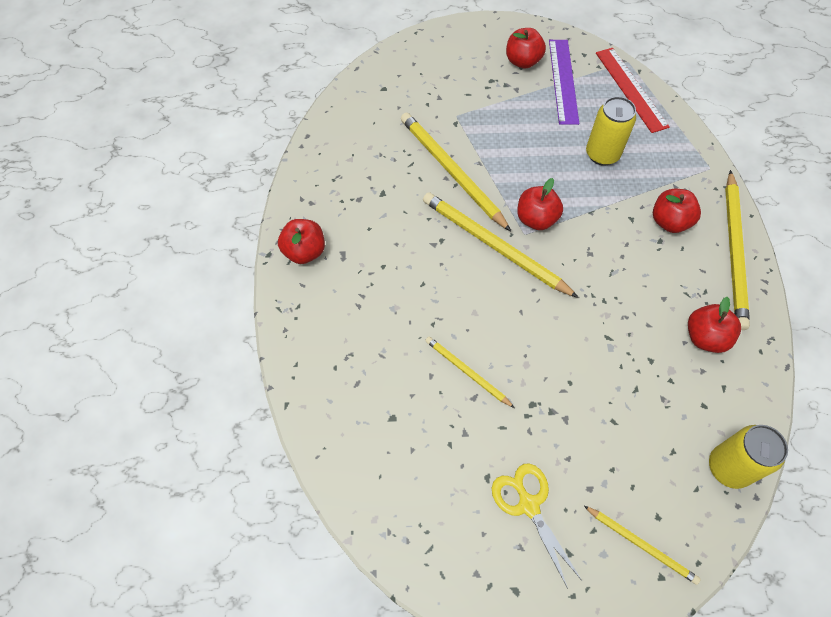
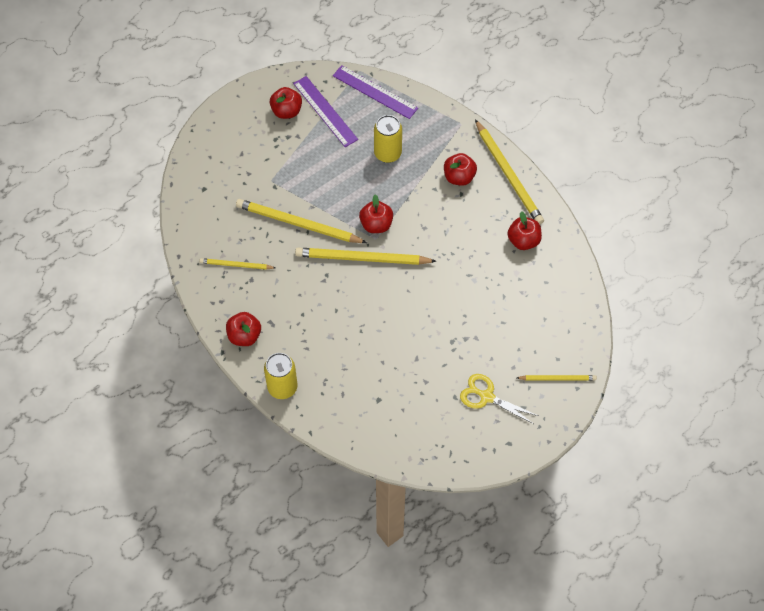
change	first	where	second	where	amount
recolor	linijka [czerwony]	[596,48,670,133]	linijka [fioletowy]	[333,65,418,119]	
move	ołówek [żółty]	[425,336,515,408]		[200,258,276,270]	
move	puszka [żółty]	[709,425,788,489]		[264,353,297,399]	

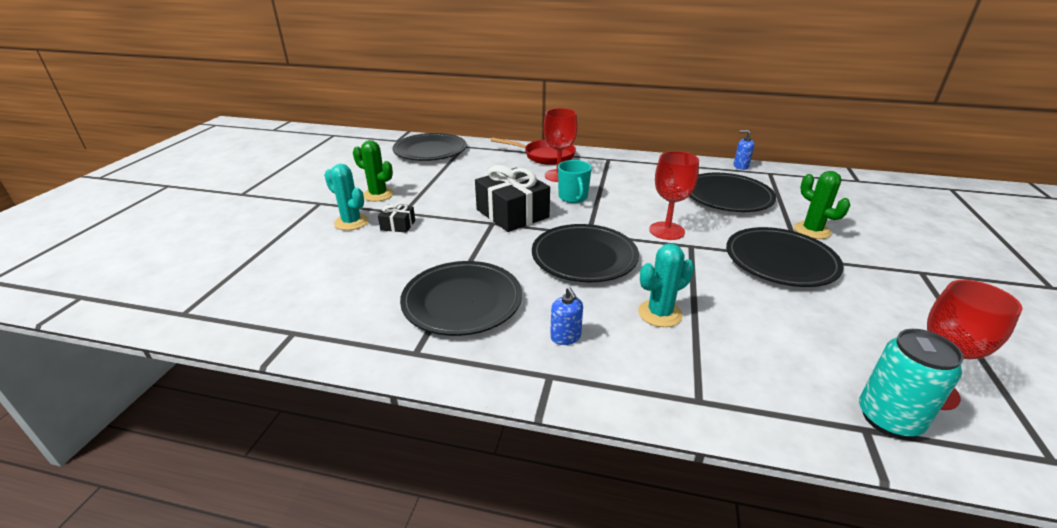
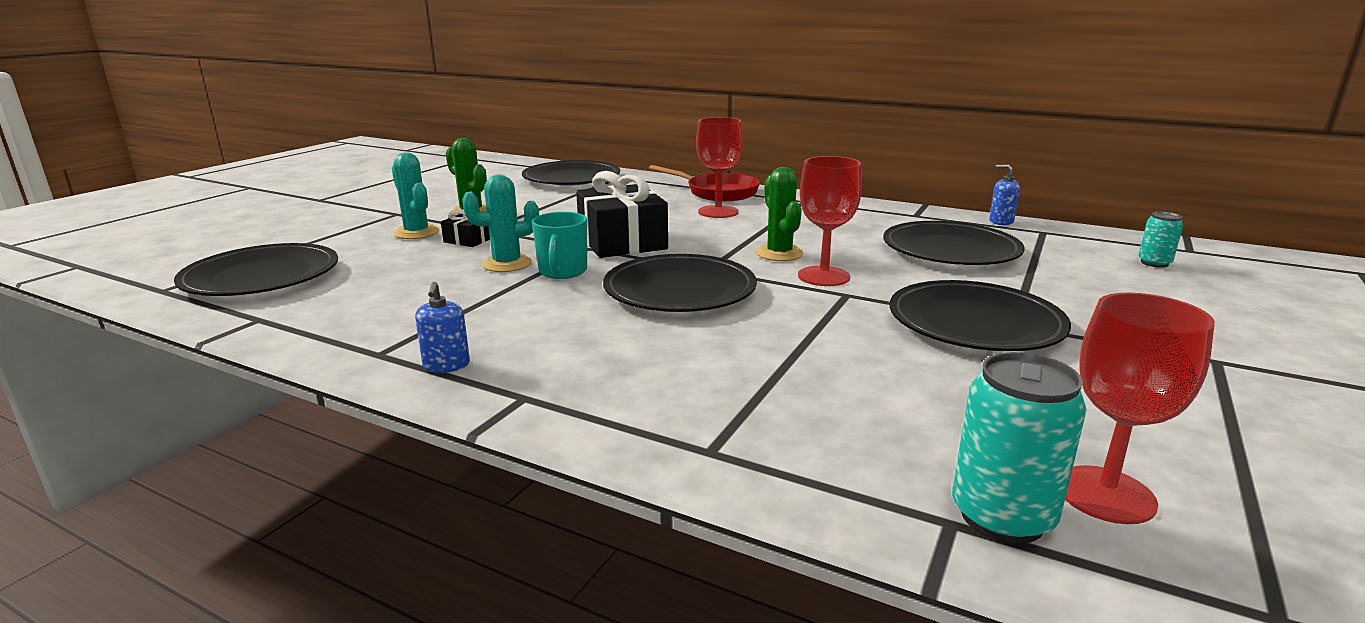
change	first	where	second	where	amount
move	kubek [turkusowy]	[558,160,592,203]		[532,212,587,279]	
move	kaktus [zielony]	[794,171,850,239]		[756,167,803,261]	
move	kaktus [turkusowy]	[638,243,694,327]		[462,175,539,272]	
move	talerz [czarny]	[400,261,522,336]		[174,243,338,296]	
move	dozownik mydła [niebieski]	[550,287,583,345]		[415,282,470,373]	
insert			puszka [turkusowy]	[1138,211,1183,268]	

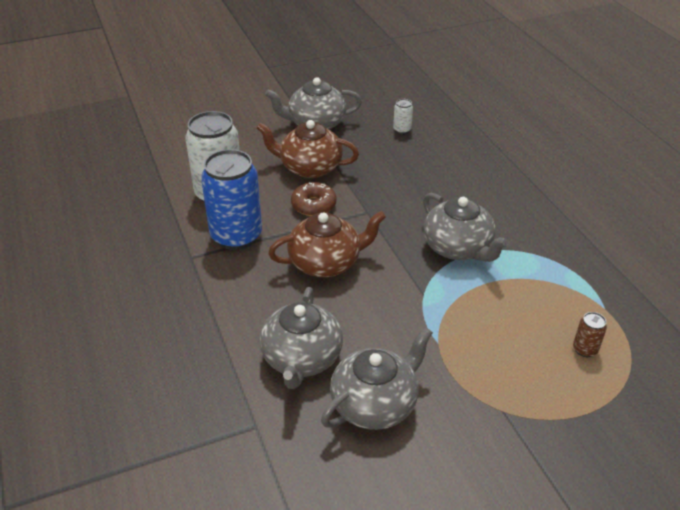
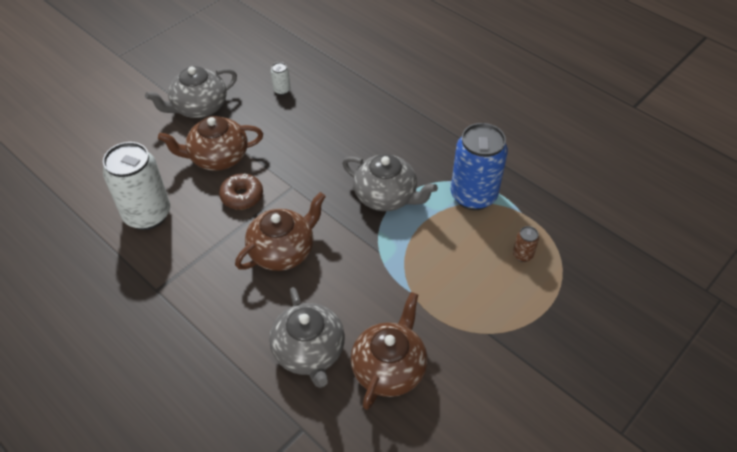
change	first	where	second	where	amount
move	puszka [niebieski]	[201,149,262,250]		[451,123,508,210]	
recolor	imbryk [szary]	[321,327,433,430]	imbryk [brązowy]	[351,292,427,410]	

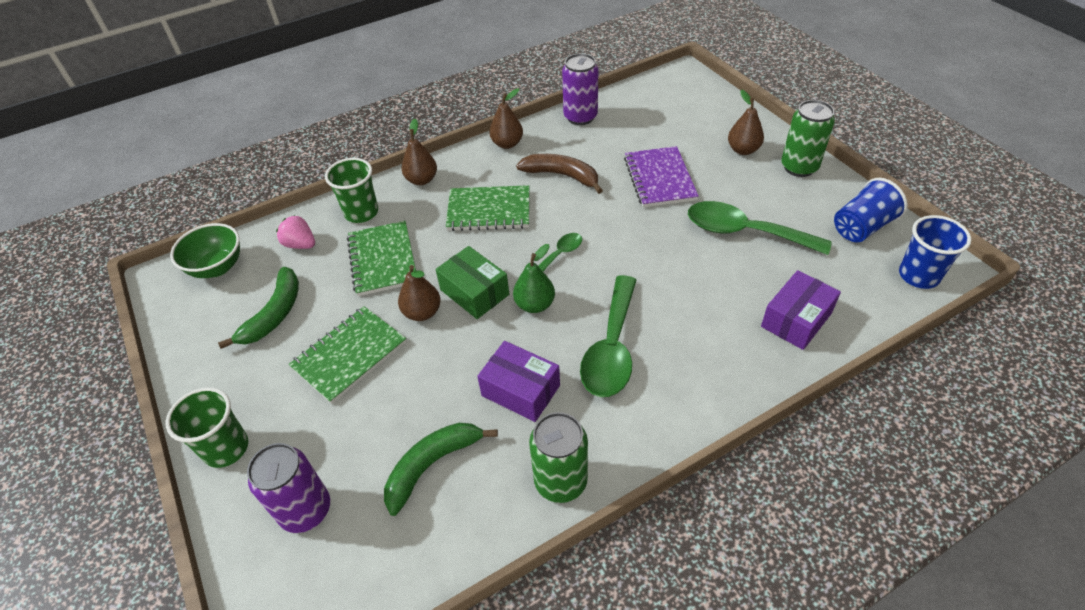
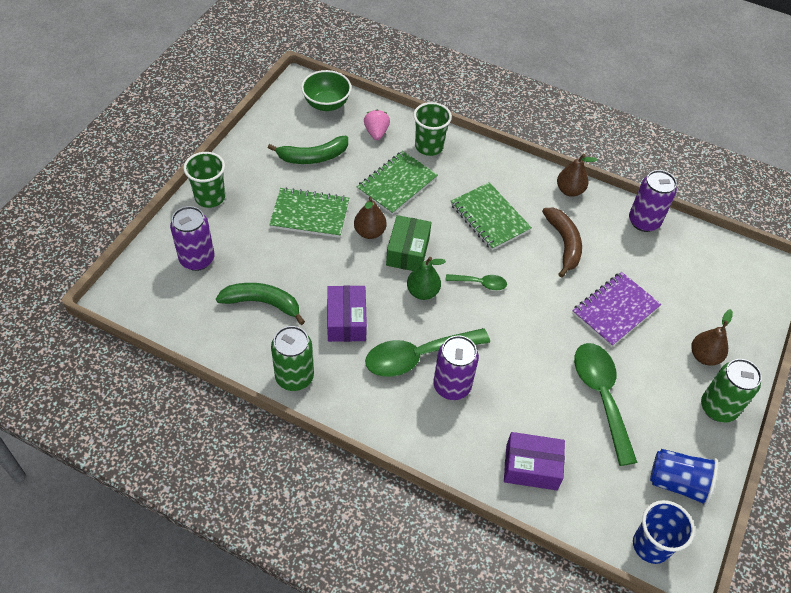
change	first	where	second	where	amount
delete	gruszka [brązowy]	[401,119,437,185]			
insert			puszka [fioletowy]	[433,336,479,400]	

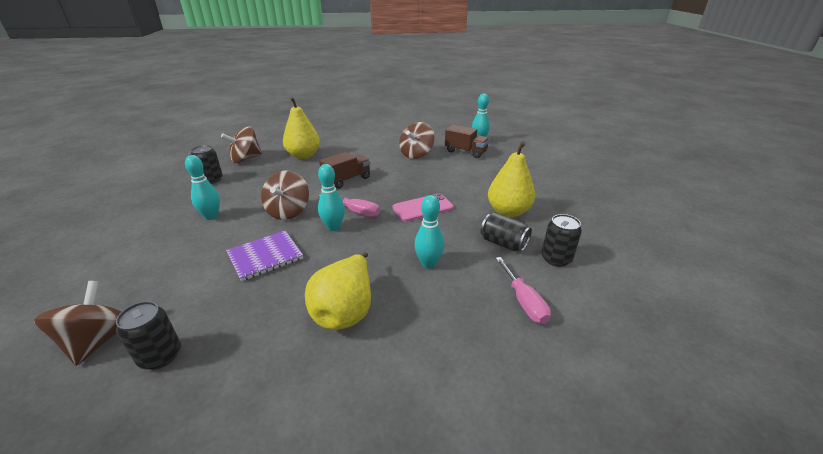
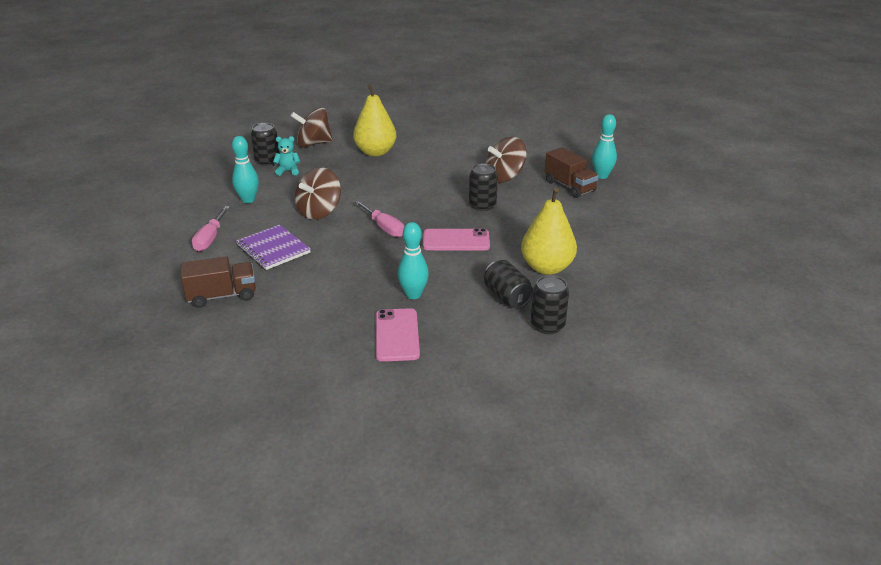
change	first	where	second	where	amount
move	ciężarówka [brązowy]	[319,152,370,189]		[181,256,256,308]	
delete	kręgiel [turkusowy]	[318,164,345,231]			
rotate	zeszyt [fioletowy]	[226,231,303,282]		[236,225,311,270]	60 degrees clockwise
delete	gruszka [żółty]	[305,252,371,330]			
move	śrubokręt [różowy]	[495,257,551,324]		[192,206,230,251]	
delete	bączek [brązowy]	[34,281,121,366]			
move	puszka [czarny]	[116,301,181,370]		[469,163,498,211]	
insert			miś [turkusowy]	[273,136,300,176]	
insert			telefon [różowy]	[376,308,420,362]	

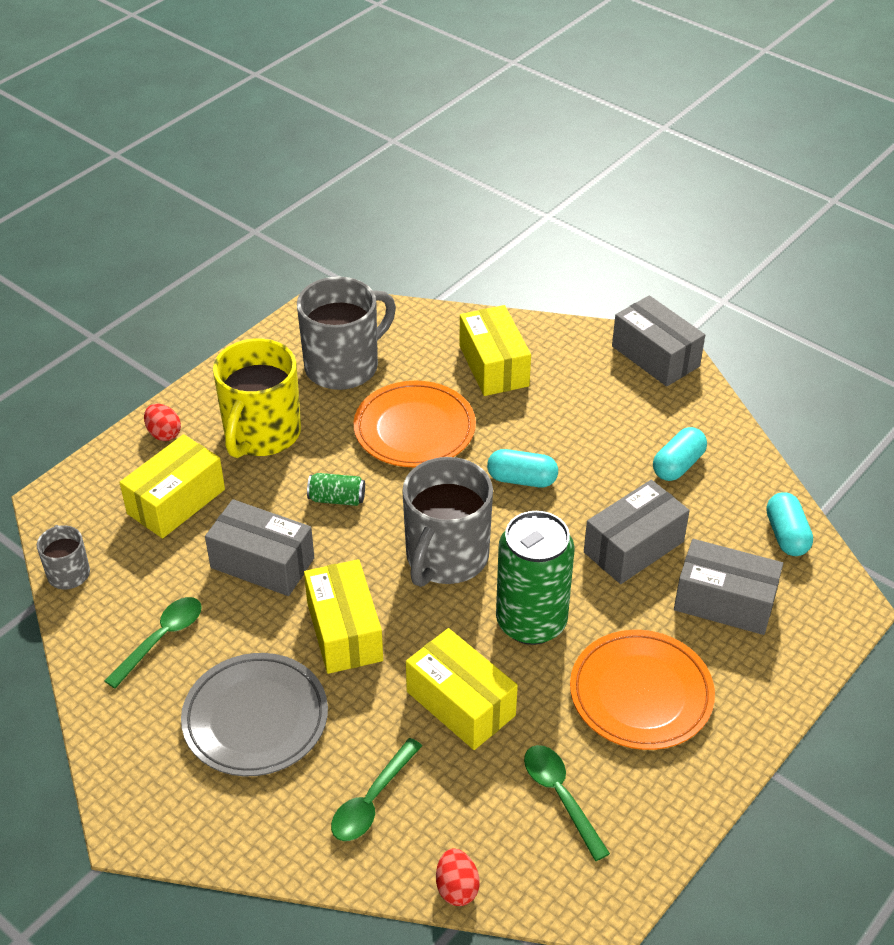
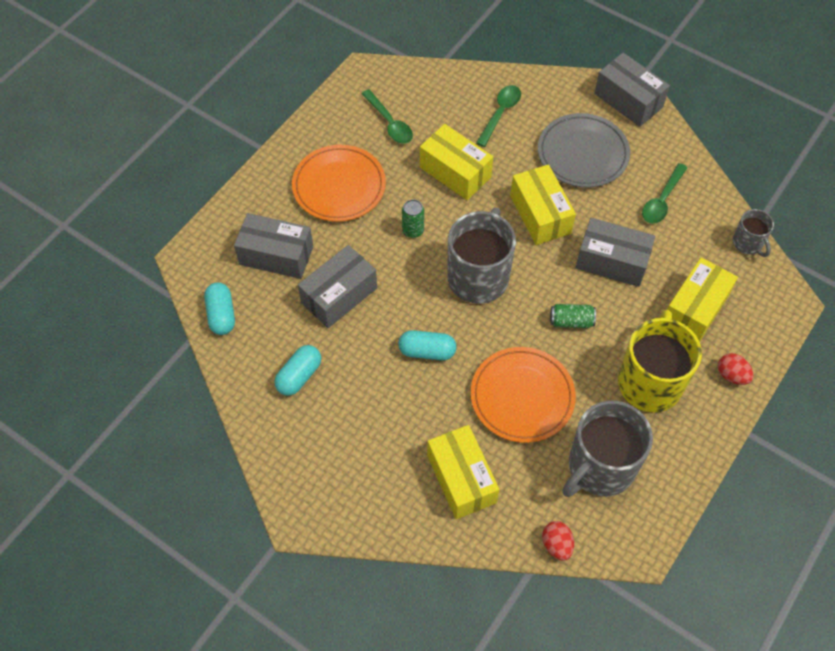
change	first	where	second	where	amount
move	pudełko [szary]	[612,295,705,387]		[594,53,670,127]	
resize	puszka [zielony]	[496,511,575,645]		[402,199,424,238]	x0.44
move	jajko [czerwony]	[436,848,480,906]		[542,521,574,561]	

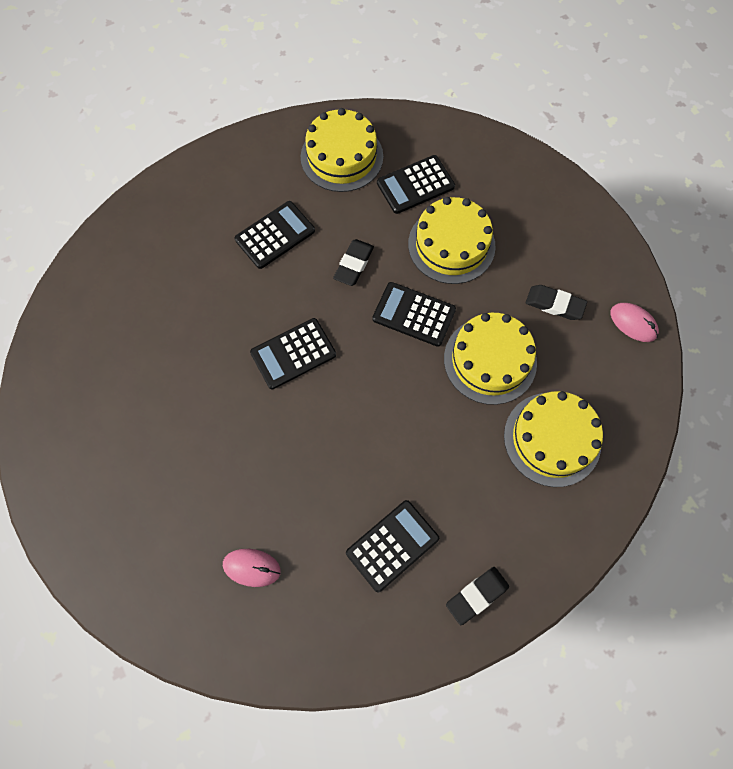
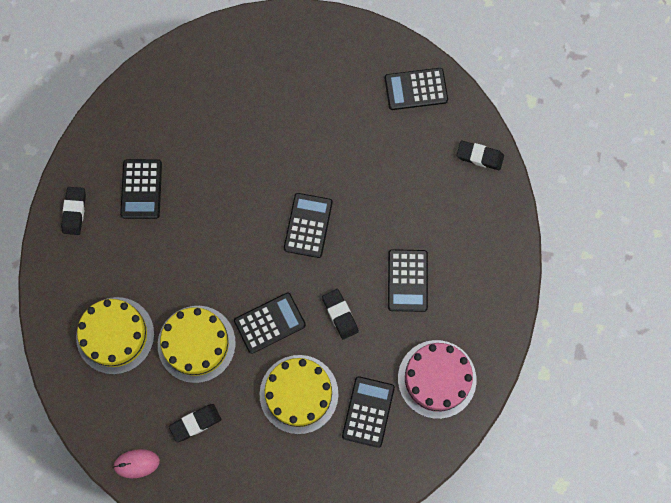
change	first	where	second	where	amount
recolor	tort [żółty]	[301,108,383,192]	tort [różowy]	[398,340,476,419]	
delete	myszka [różowy]	[223,549,281,587]			
insert			kalkulator [czarny]	[385,68,448,110]	
insert			gumka do mazania [czarny]	[457,141,504,170]	

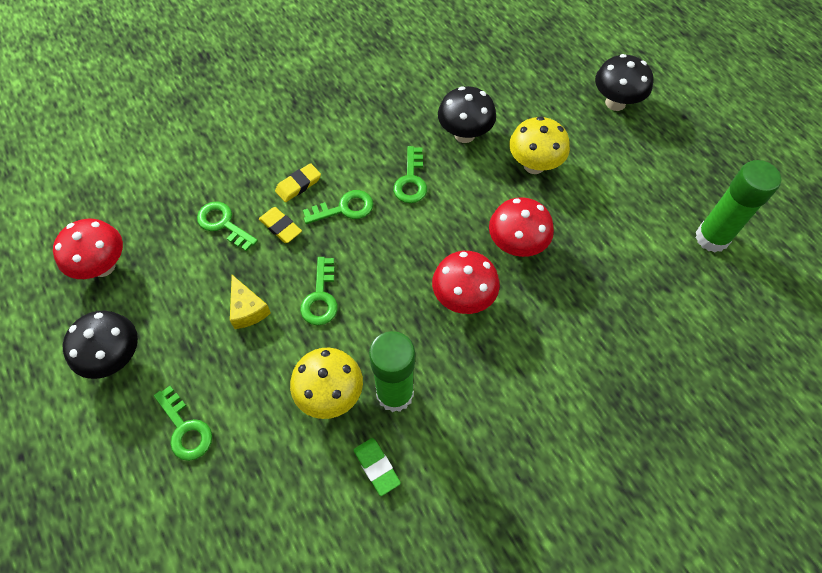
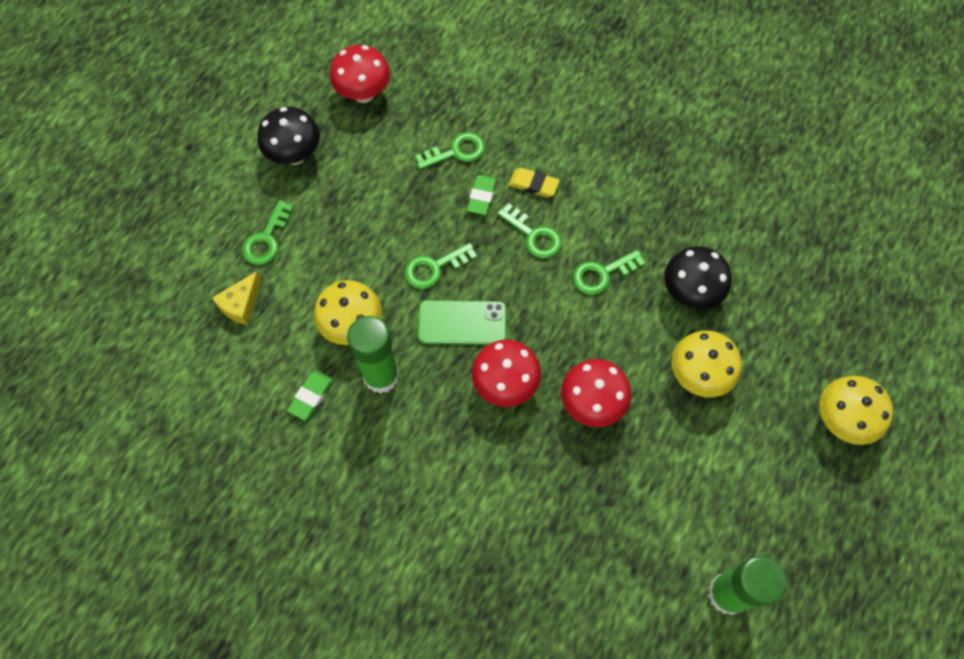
change	first	where	second	where	amount
recolor	grzyb [czarny]	[595,54,653,111]	grzyb [żółty]	[819,376,893,445]	
rotate	klucz [zielony]	[197,201,258,251]		[415,132,485,170]	60 degrees clockwise
recolor	gumka do mazania [żółty]	[259,207,302,243]	gumka do mazania [zielony]	[467,175,497,215]	
move	ser [żółty]	[230,275,271,329]		[212,271,262,325]	
insert			telefon [zielony]	[418,300,507,345]	

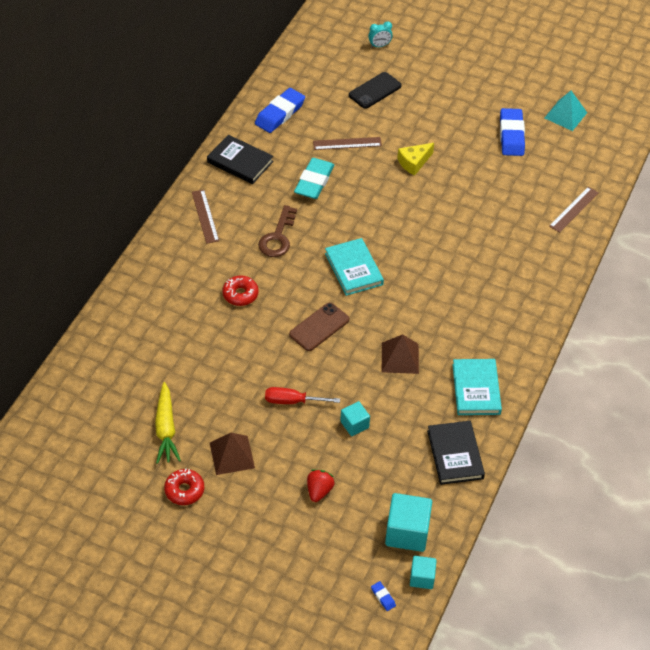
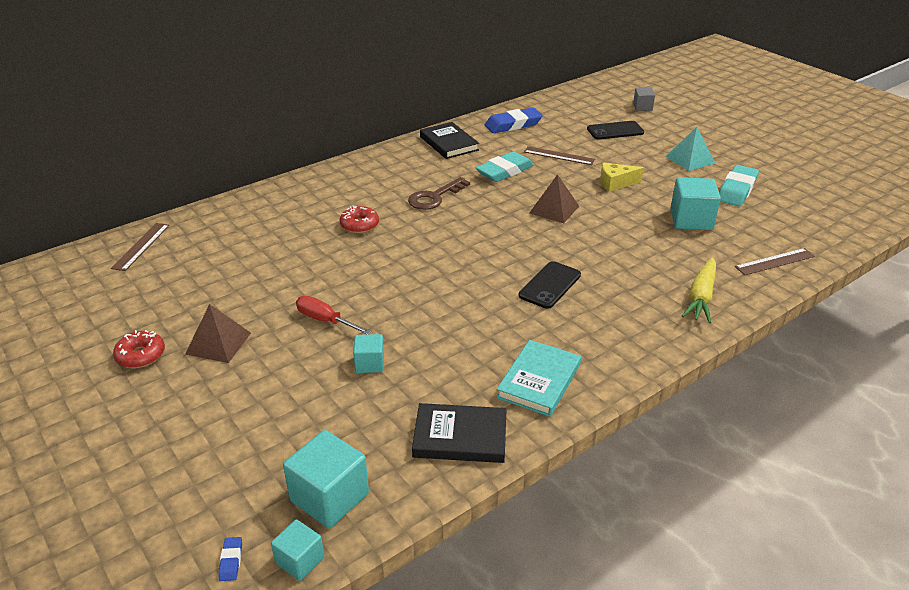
change	first	where	second	where	amount
replace	budzik [turkusowy]	[368,21,393,48]	sześcian [szary]	[633,88,655,111]	
move	piramida [turkusowy]	[544,91,587,131]		[666,127,715,171]	
recolor	gumka do mazania [niebieski]	[500,108,525,156]	gumka do mazania [turkusowy]	[719,165,759,207]	
move	linijka [brązowy]	[192,190,219,244]		[111,223,170,271]	
delete	książka [turkusowy]	[325,238,384,296]			
delete	telefon [brązowy]	[289,303,349,351]			
move	piramida [brązowy]	[382,334,419,374]		[530,174,579,223]	
move	marchewka [żółty]	[155,382,181,464]		[682,257,716,323]	
rotate	książka [czarny]	[427,421,485,485]		[412,403,507,463]	75 degrees clockwise
delete	truskawka [czerwony]	[307,469,334,502]			
insert			sześcian [turkusowy]	[670,177,721,230]	
insert			telefon [czarny]	[519,261,581,309]	

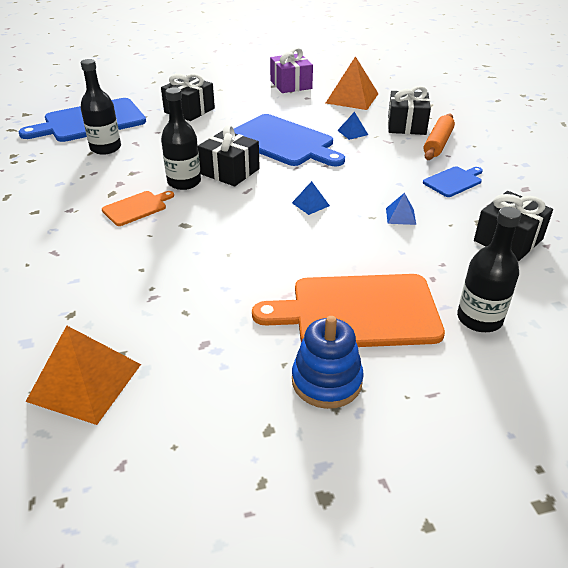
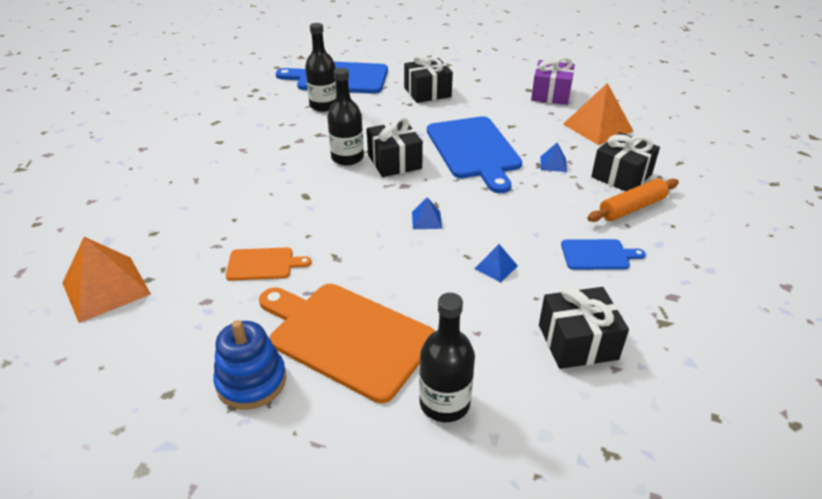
change	first	where	second	where	amount
move	deska do krojenia [pomarańczowy]	[102,191,174,226]		[226,247,312,281]	

